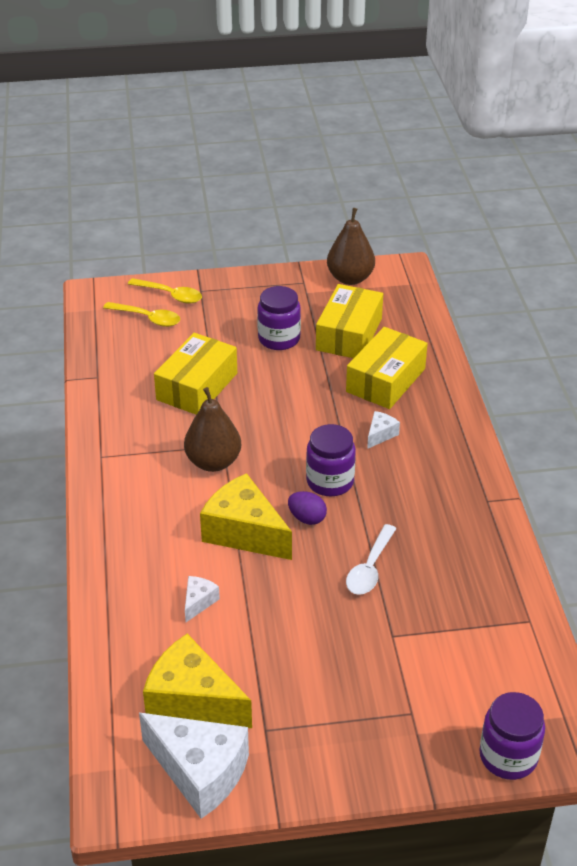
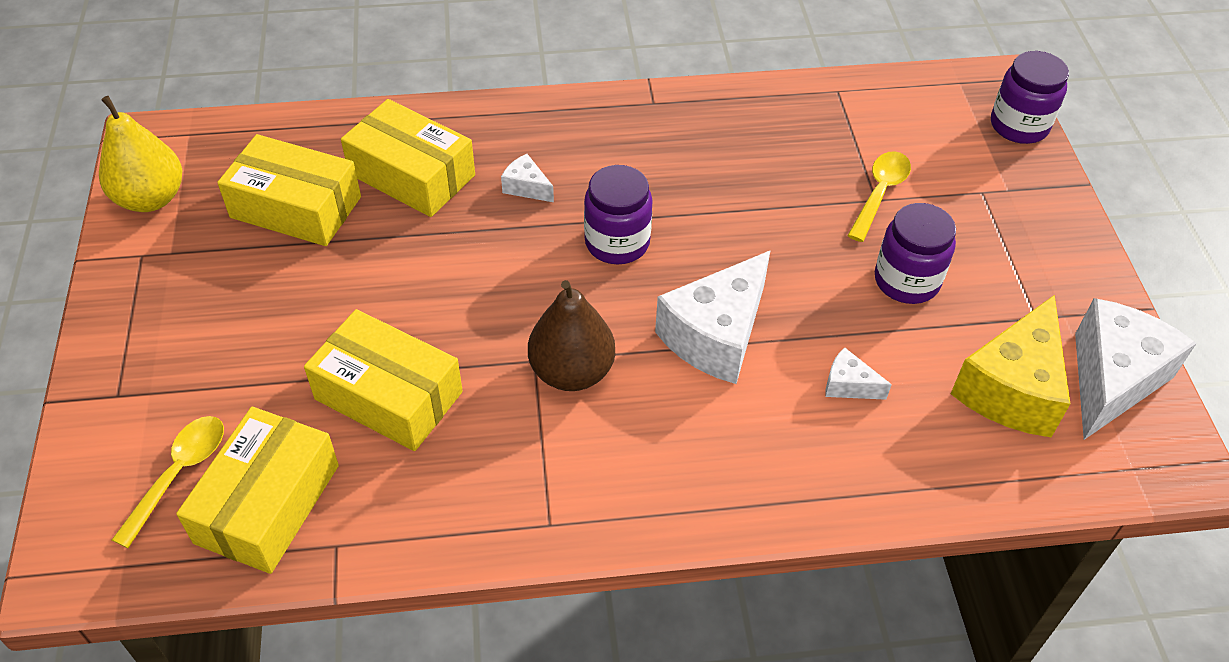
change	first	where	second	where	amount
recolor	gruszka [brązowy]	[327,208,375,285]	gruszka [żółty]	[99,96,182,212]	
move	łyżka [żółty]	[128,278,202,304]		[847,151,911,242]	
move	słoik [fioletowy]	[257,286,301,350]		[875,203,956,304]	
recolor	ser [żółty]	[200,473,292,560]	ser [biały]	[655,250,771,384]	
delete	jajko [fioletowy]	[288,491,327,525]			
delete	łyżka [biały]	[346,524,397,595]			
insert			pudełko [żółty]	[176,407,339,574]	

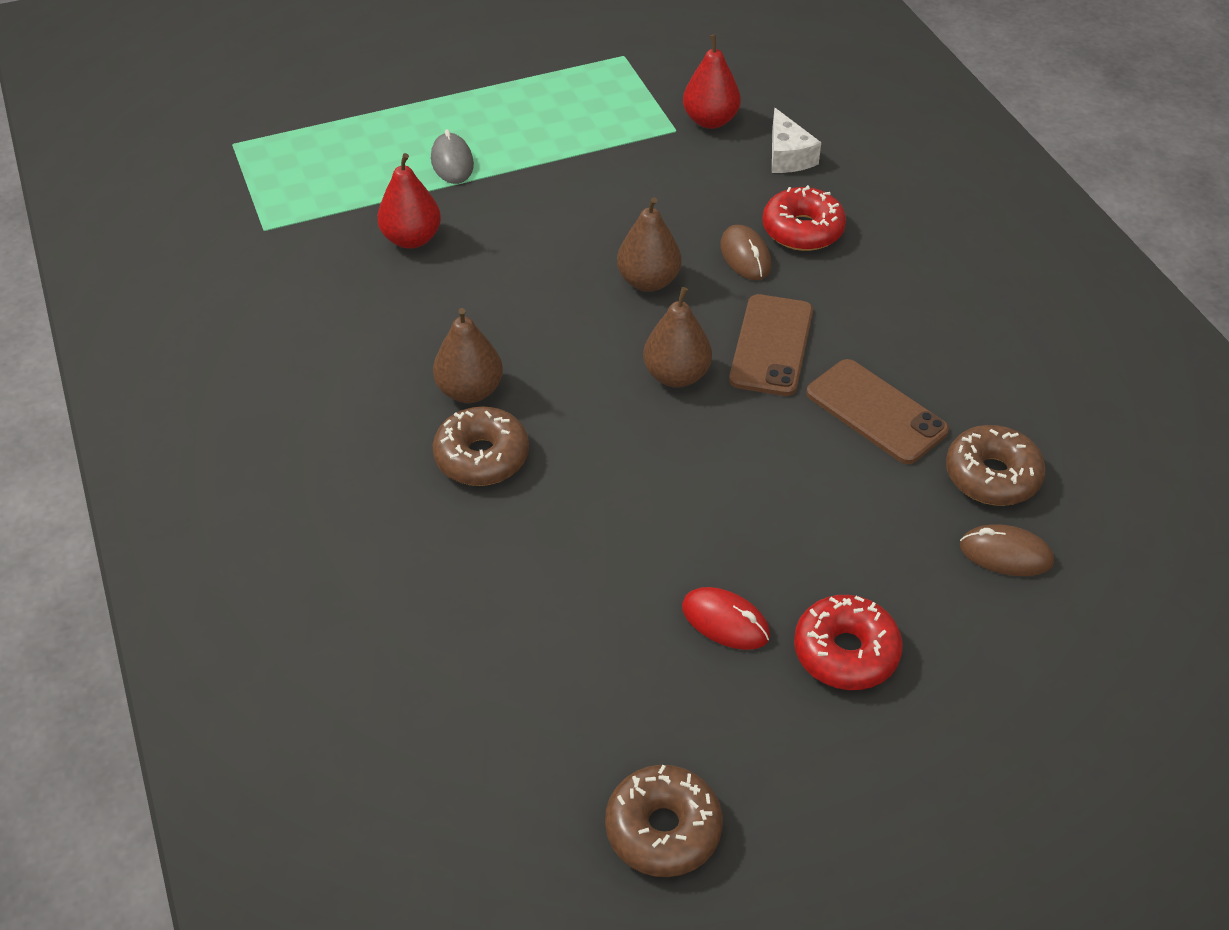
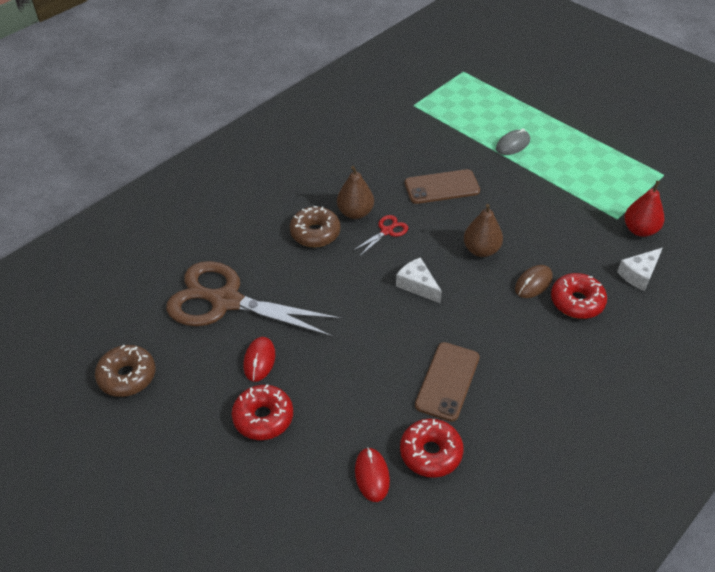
change	first	where	second	where	amount
delete	gruszka [czerwony]	[377,153,441,249]			
replace	gruszka [brązowy]	[643,287,712,388]	ser [biały]	[396,257,442,303]	
move	telefon [brązowy]	[729,294,813,396]		[405,169,480,204]	
recolor	donut [brązowy]	[946,425,1046,506]	donut [czerwony]	[400,419,464,478]	
recolor	myszka [brązowy]	[960,524,1054,576]	myszka [czerwony]	[355,447,390,502]	
insert			nożyczki [czerwony]	[354,215,408,256]	
insert			nożyczki [brązowy]	[166,261,342,337]	

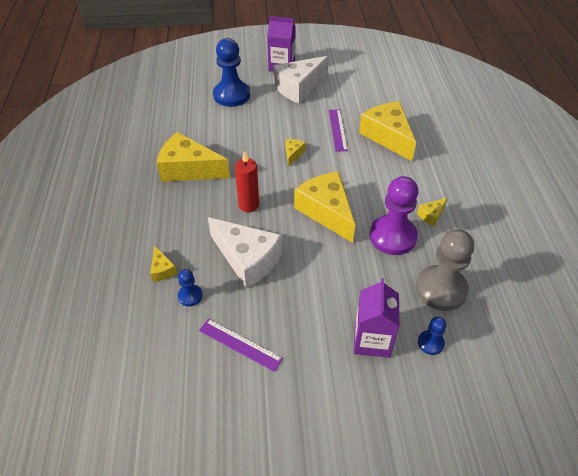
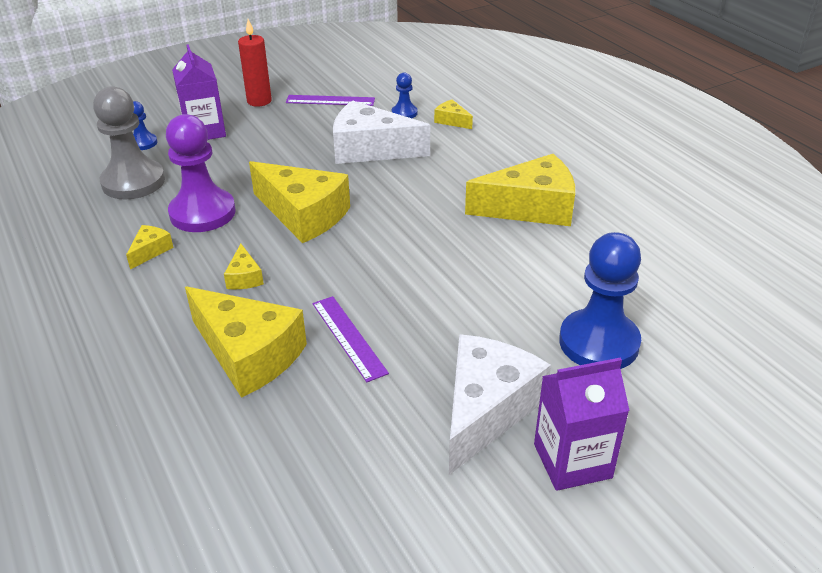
change	first	where	second	where	amount
move	ser [żółty]	[285,139,306,166]		[224,244,264,289]	
move	świeca [czerwony]	[235,151,259,212]		[238,19,272,107]	

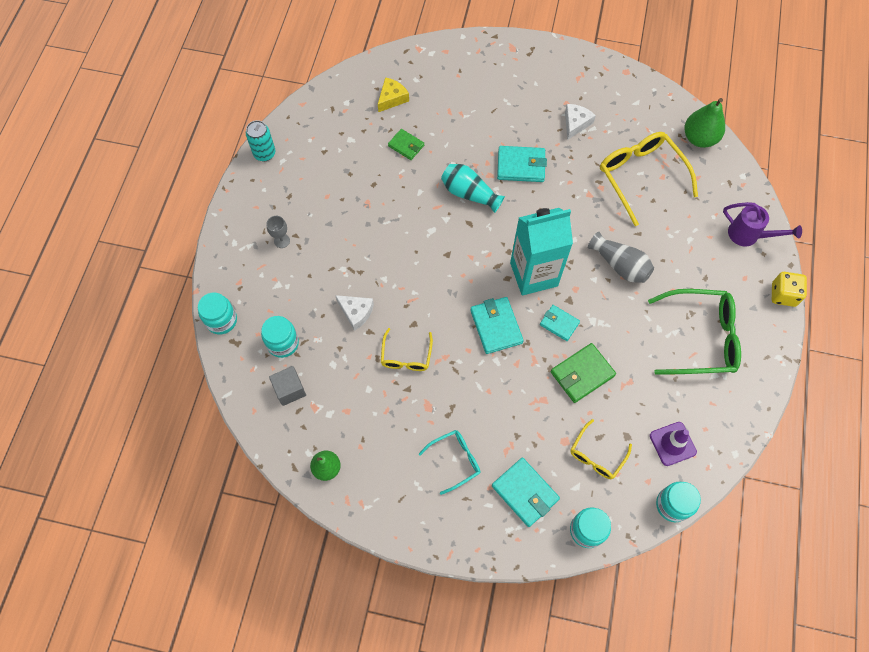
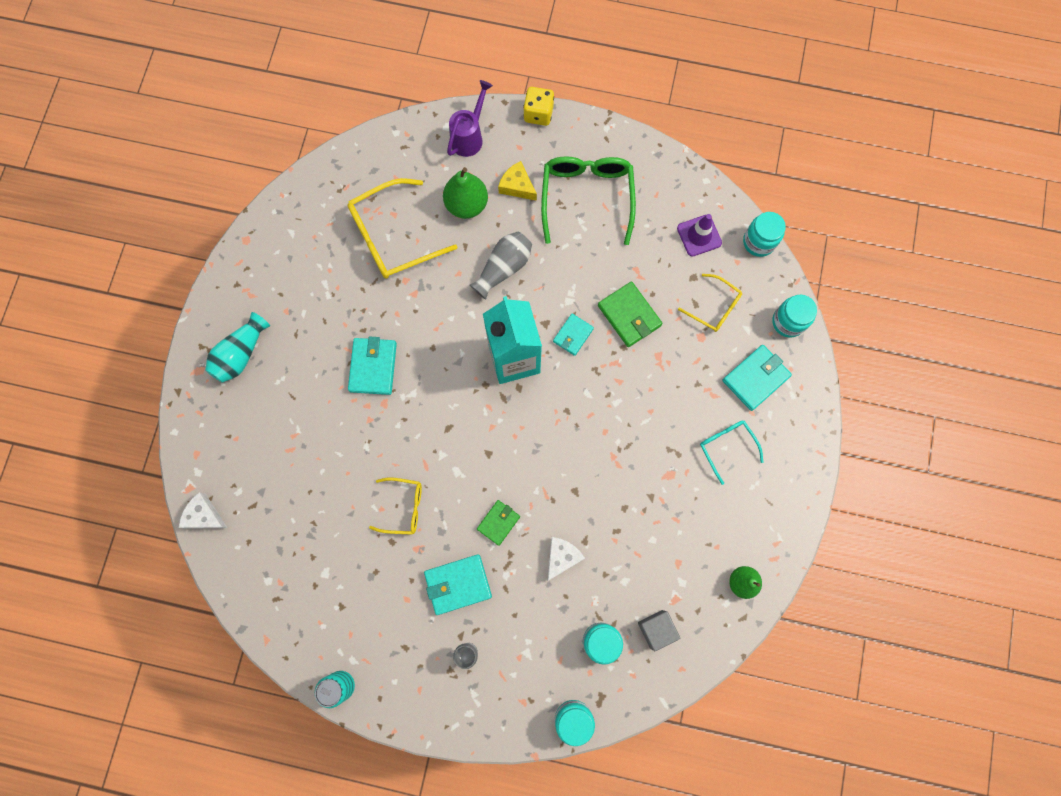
change	first	where	second	where	amount
move	ser [żółty]	[378,77,409,112]		[498,161,537,201]	
move	gruszka [zielony]	[684,98,725,148]		[443,167,488,219]	
move	ser [biały]	[565,104,596,140]		[179,492,227,529]	
move	portfel [zielony]	[388,129,424,160]		[477,500,520,546]	
move	wazon [turkusowy]	[441,164,505,213]		[205,312,270,383]	
move	portfel [turkusowy]	[470,297,524,354]		[424,554,492,615]	
move	okulary [żółty]	[381,328,433,371]		[369,477,422,535]	

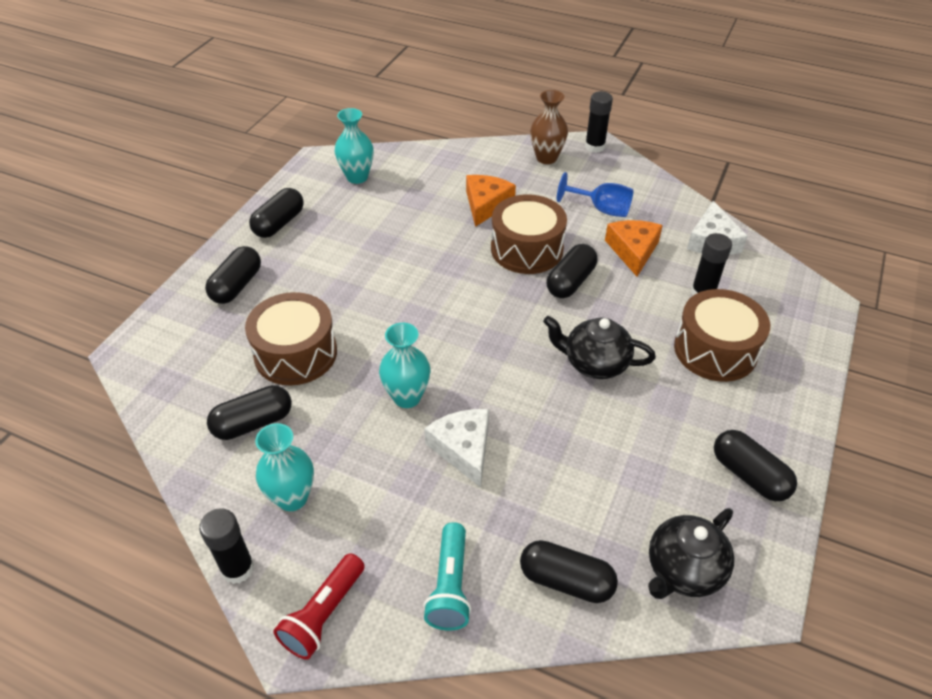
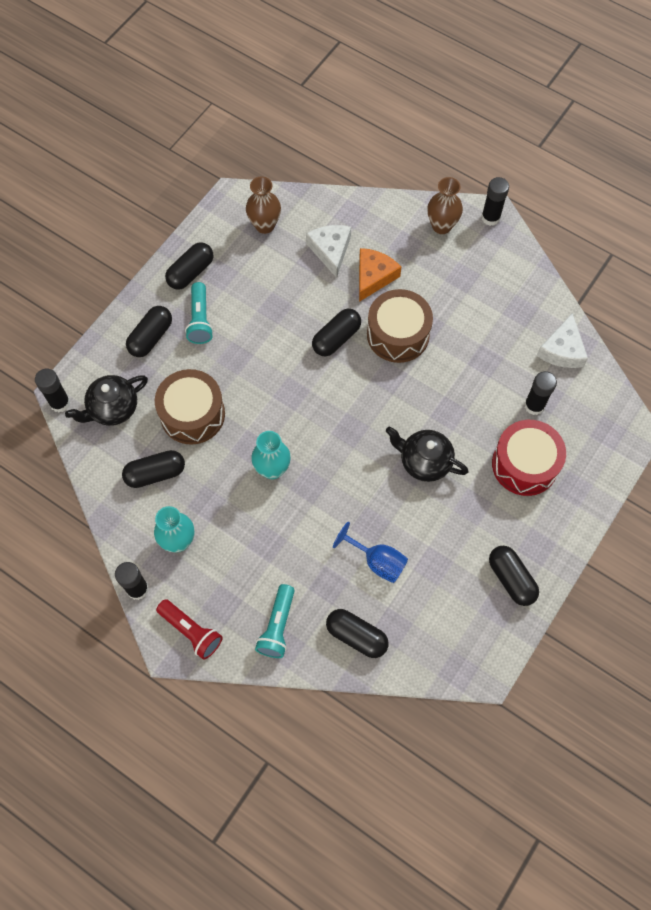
change	first	where	second	where	amount
recolor	wazon [turkusowy]	[335,108,374,184]	wazon [brązowy]	[246,177,281,234]	
move	kielich [niebieski]	[557,172,634,217]		[333,522,408,583]	
delete	ser [pomarańczowy]	[605,220,663,277]			
move	kapsułka [czarny]	[547,244,597,298]		[312,309,361,356]	
recolor	bęben [brązowy]	[674,289,770,382]	bęben [czerwony]	[492,420,566,496]	
move	ser [biały]	[424,409,489,487]		[306,225,351,278]	
move	imbryk [czarny]	[648,508,734,599]		[65,375,148,426]	
rotate	latarka [czerwony]	[274,553,365,660]		[156,599,223,660]	90 degrees counterclockwise
insert			latarka [turkusowy]	[185,282,213,344]	
insert			klej w sztyfcie [czarny]	[35,369,71,412]	

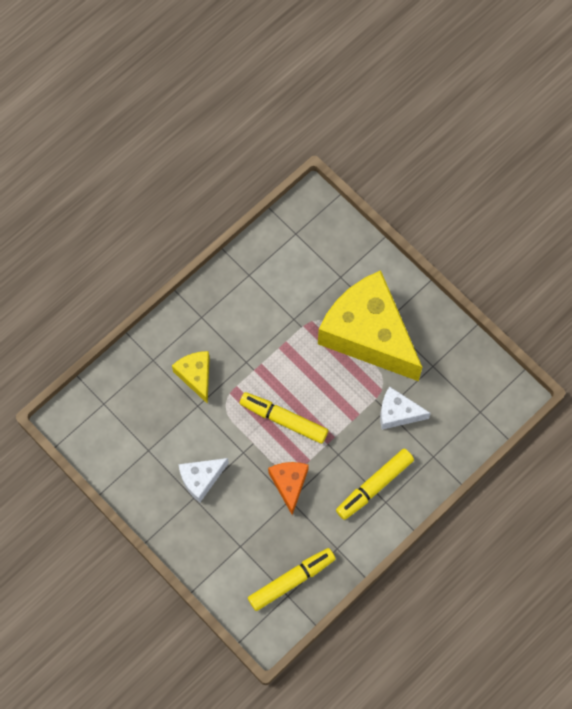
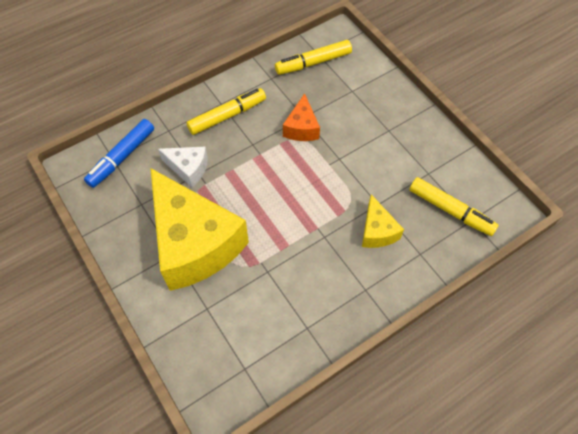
change	first	where	second	where	amount
move	flamaster [żółty]	[240,392,328,444]		[409,177,499,236]	
delete	ser [biały]	[178,458,229,503]			
insert			flamaster [niebieski]	[84,119,154,188]	

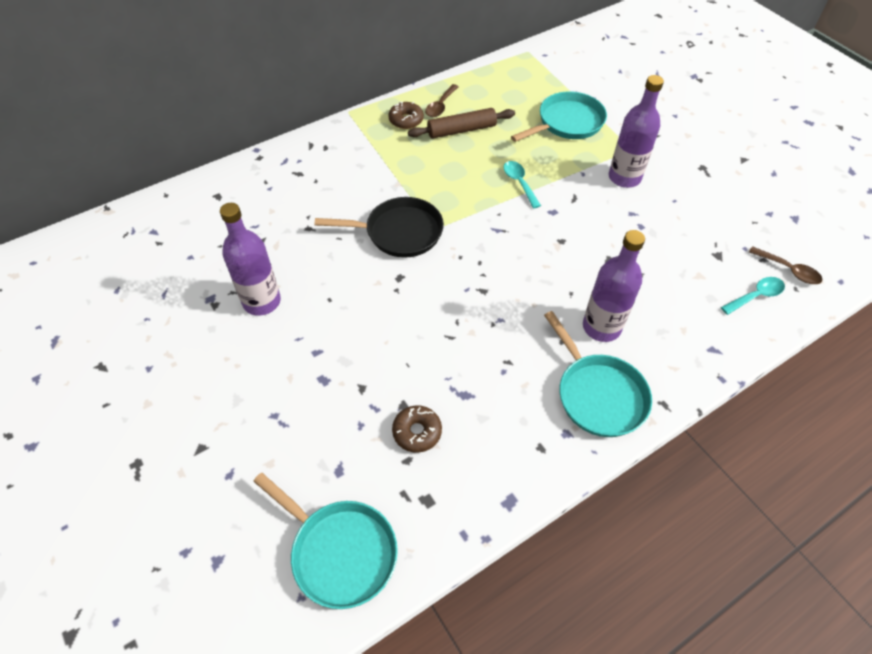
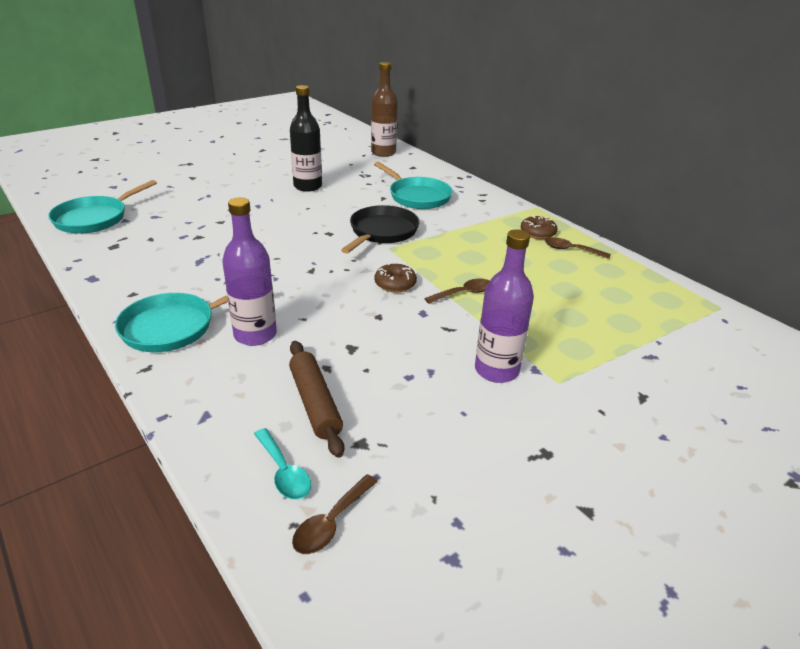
change	first	where	second	where	amount
move	patelnia [turkusowy]	[511,91,607,142]		[374,162,453,209]	
move	wałek do ciasta [brązowy]	[408,108,515,139]		[289,341,345,458]	
recolor	łyżka [turkusowy]	[503,161,541,209]	łyżka [brązowy]	[424,278,490,304]	
rotate	patelnia [czarny]	[315,197,444,258]		[341,205,420,254]	150 degrees counterclockwise
recolor	butelka [fioletowy]	[220,203,281,316]	butelka [czarny]	[290,85,322,192]	
move	donut [brązowy]	[392,405,442,453]		[375,263,417,293]	
insert			butelka [brązowy]	[371,62,398,157]	

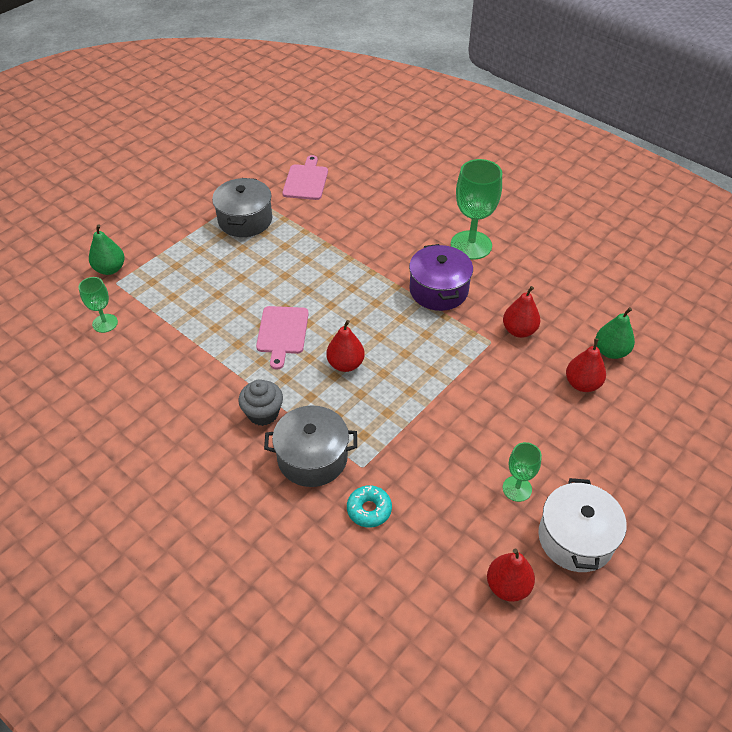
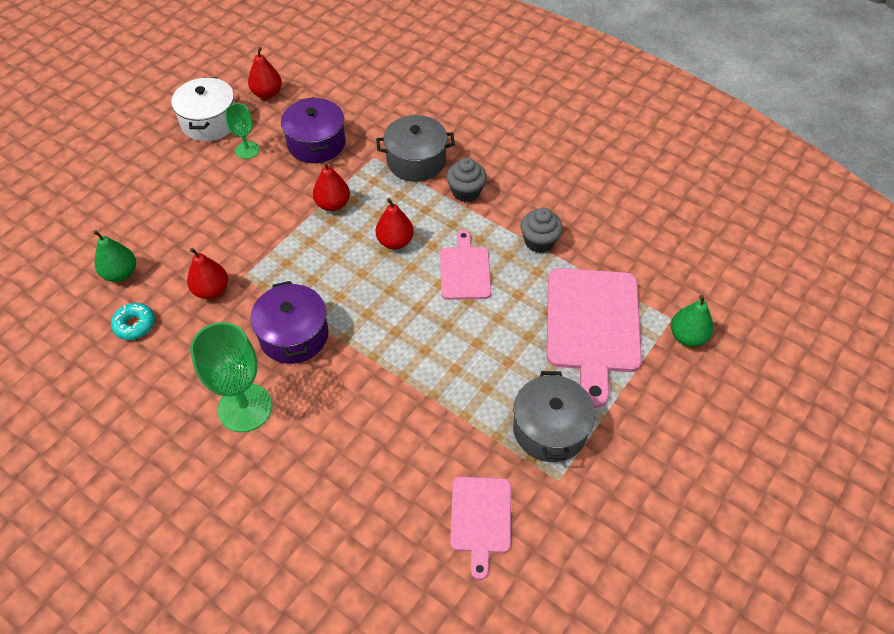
change	first	where	second	where	amount
delete	kielich [zielony]	[79,277,118,333]			
move	gruszka [czerwony]	[566,338,606,392]		[313,161,350,211]	
move	donut [turkusowy]	[347,485,392,527]		[111,303,155,340]	
insert			garnek [fioletowy]	[281,97,346,163]	
insert			muffinka [szary]	[520,208,563,253]	
insert			deska do krojenia [różowy]	[547,268,642,408]	

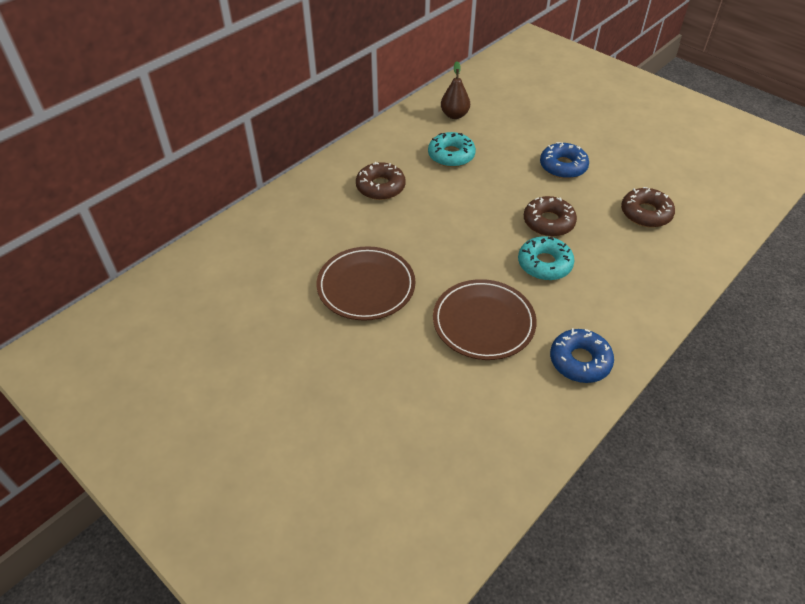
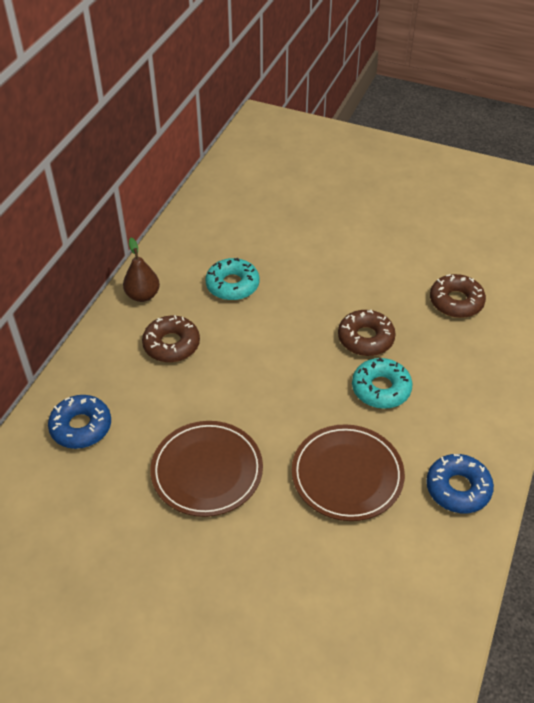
change	first	where	second	where	amount
move	gruszka [brązowy]	[441,61,470,119]		[123,238,160,302]	
move	donut [niebieski]	[540,142,589,179]		[48,395,111,449]	

